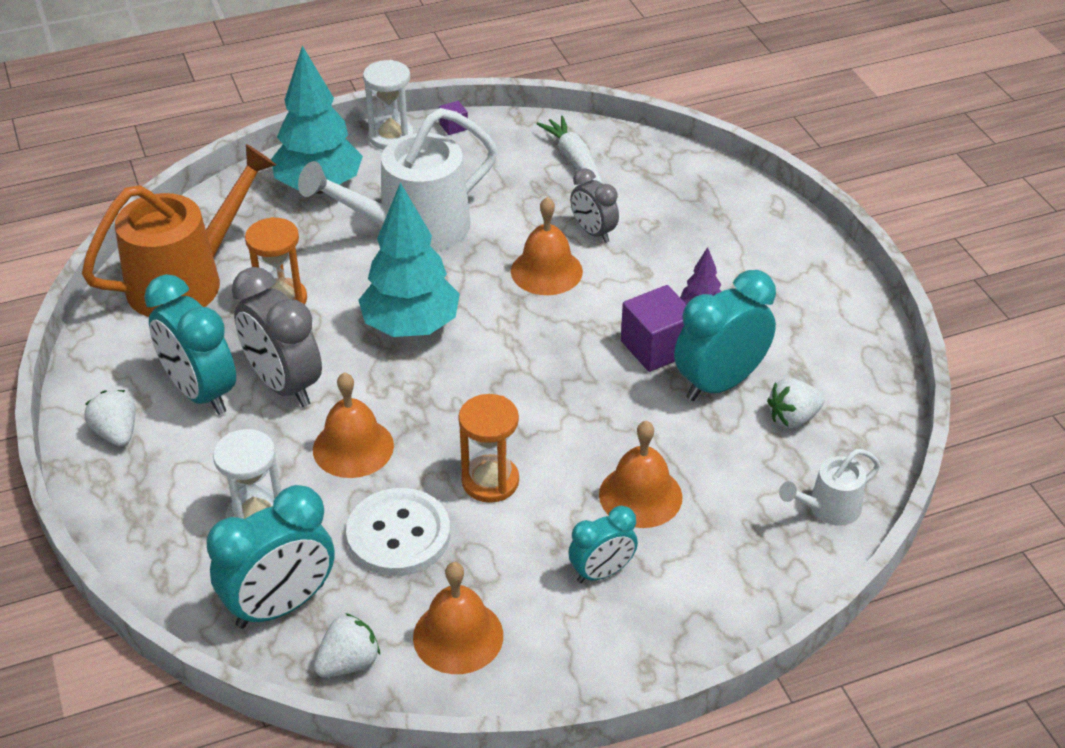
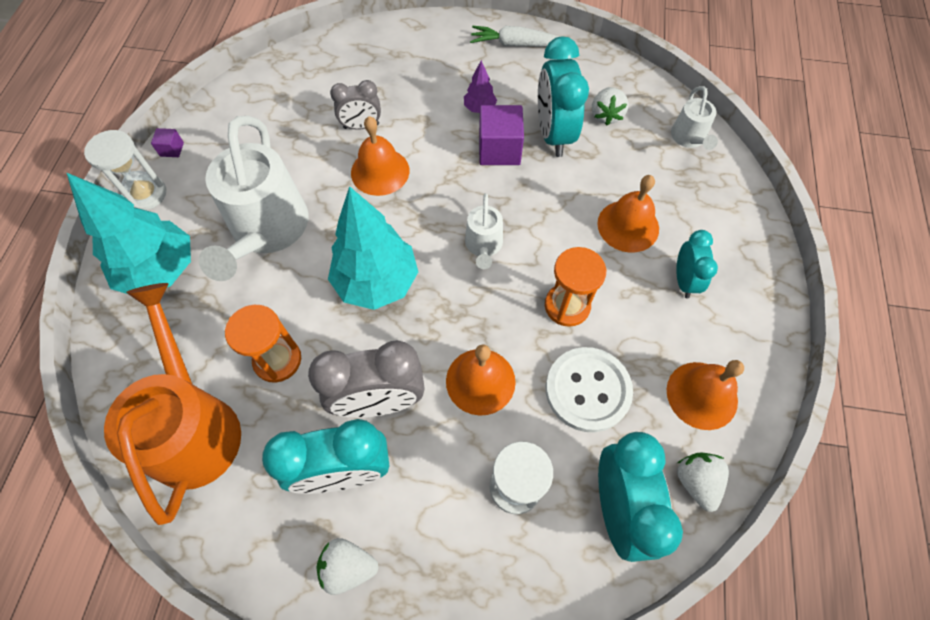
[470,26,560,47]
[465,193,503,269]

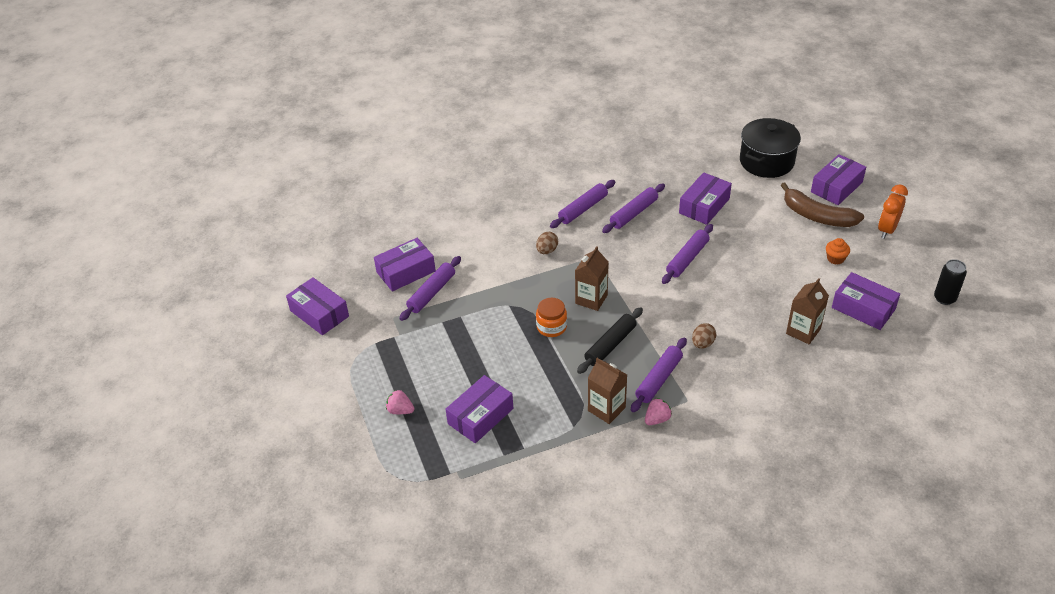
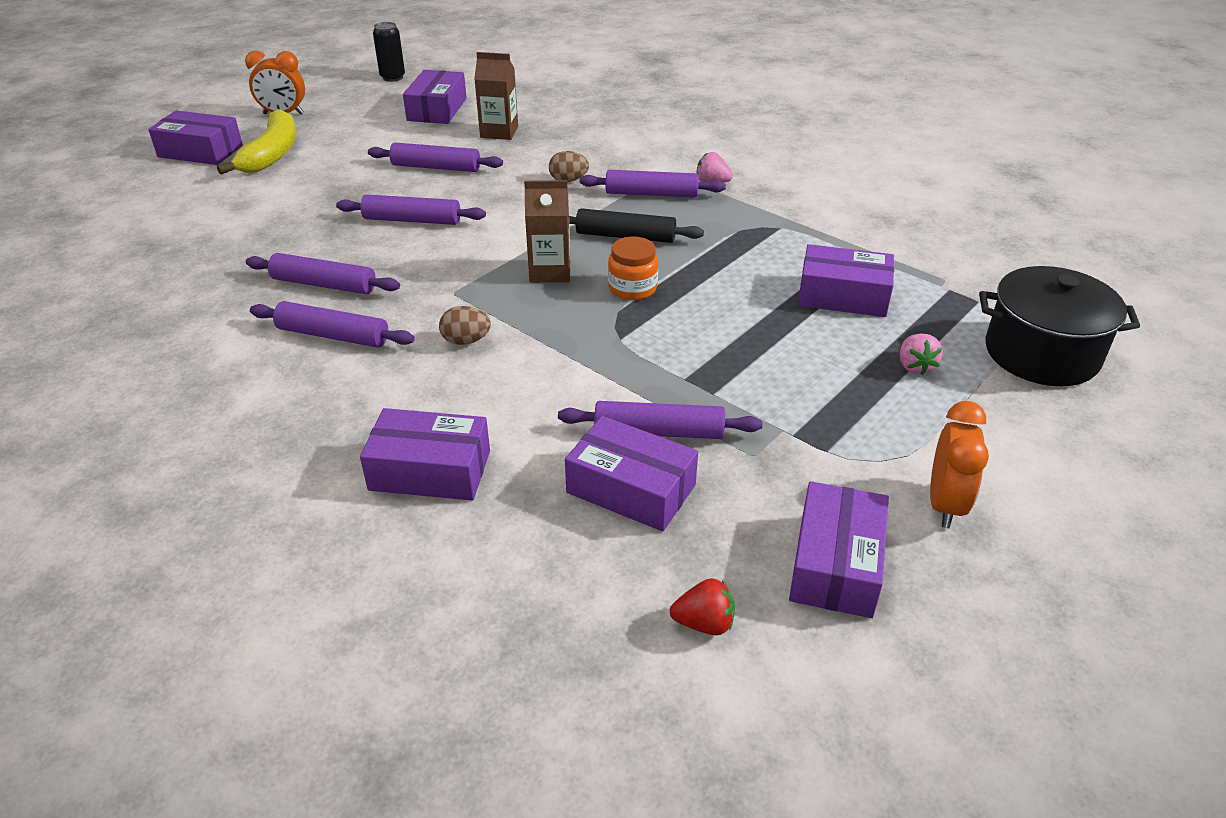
[588,358,627,424] (first image)
[360,408,490,501]
[979,266,1140,386]
[217,109,296,175]
[826,238,850,265] (first image)
[368,143,503,172]
[670,578,735,635]
[930,401,989,528]

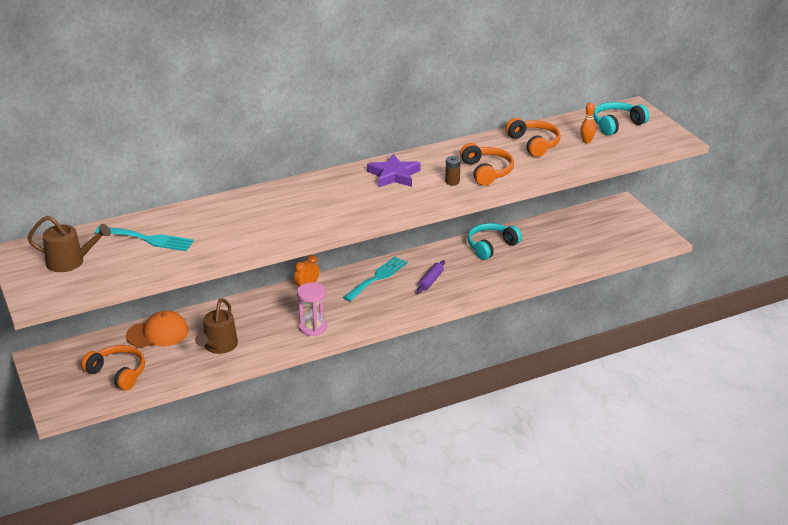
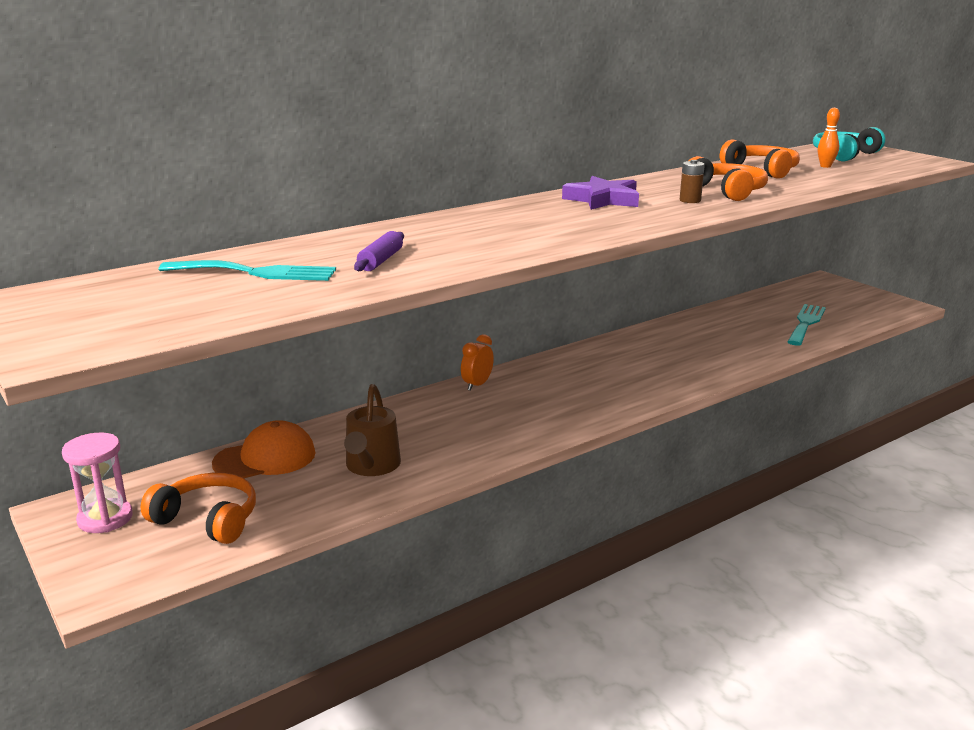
[27,216,111,272] (first image)
[62,433,133,533]
[787,304,826,346]
[354,231,404,271]
[468,223,522,260] (first image)

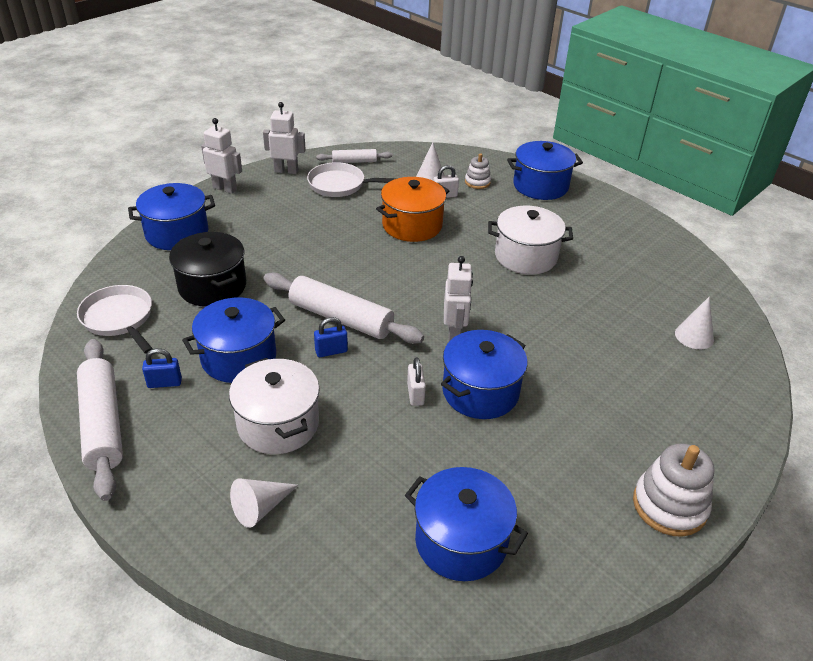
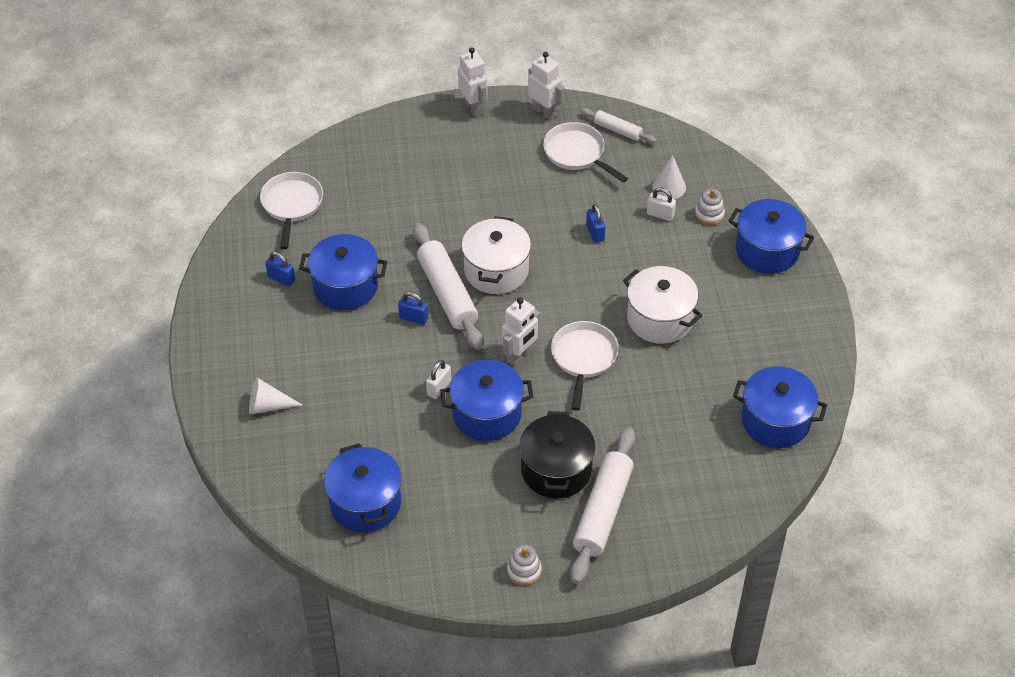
[570,427,635,584]
[733,366,827,448]
[519,411,596,499]
[461,216,531,294]
[586,204,605,243]
[507,545,542,586]
[675,297,714,349] (first image)
[551,321,619,411]

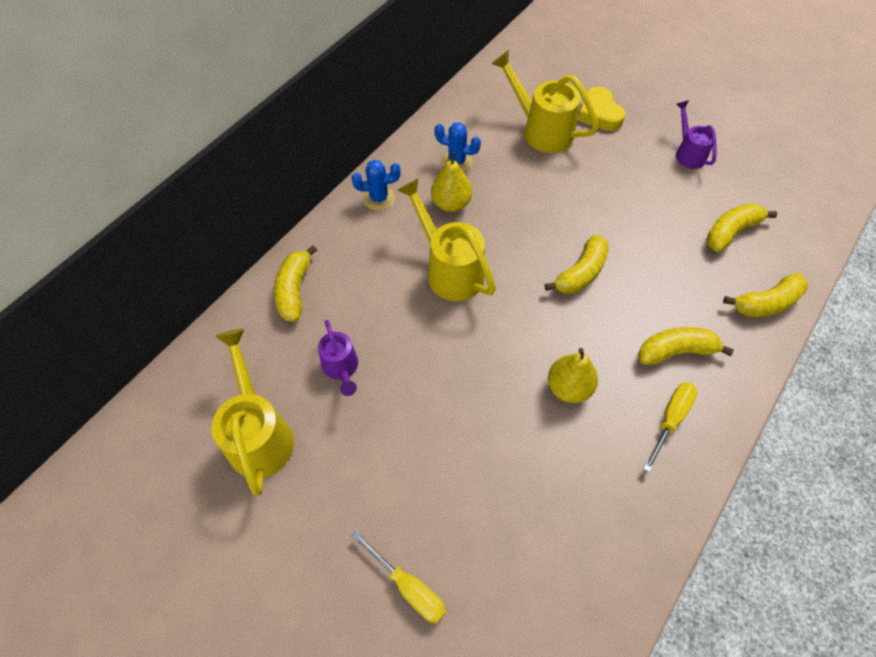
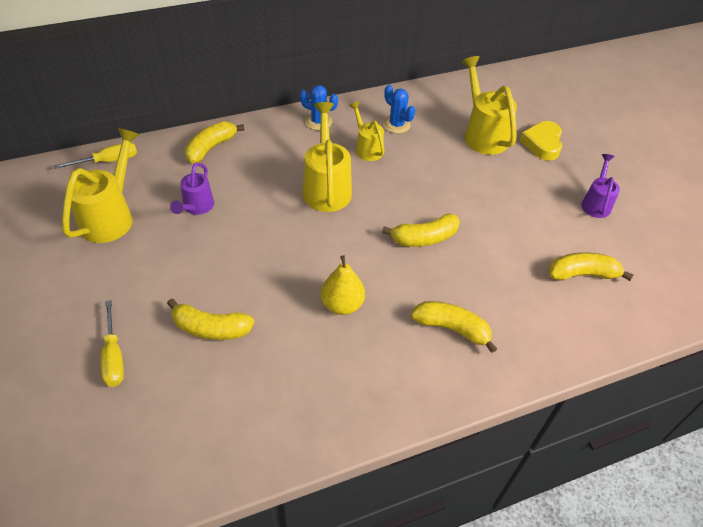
[349,102,385,161]
[54,142,137,169]
[167,298,254,340]

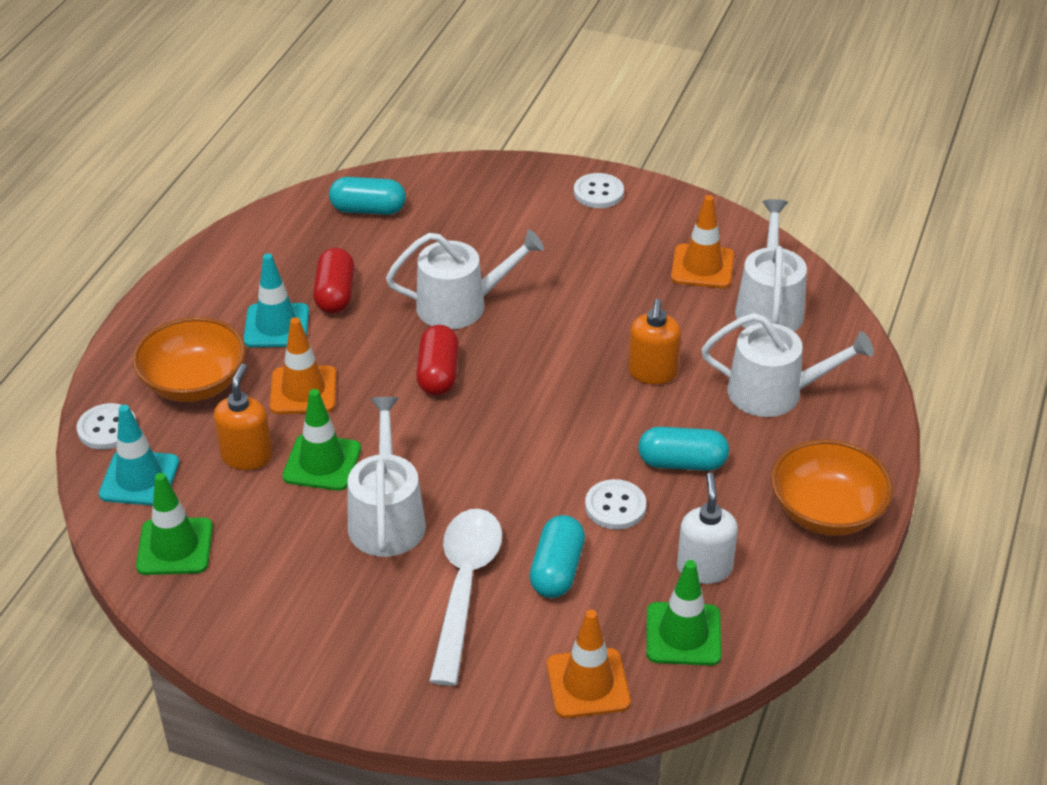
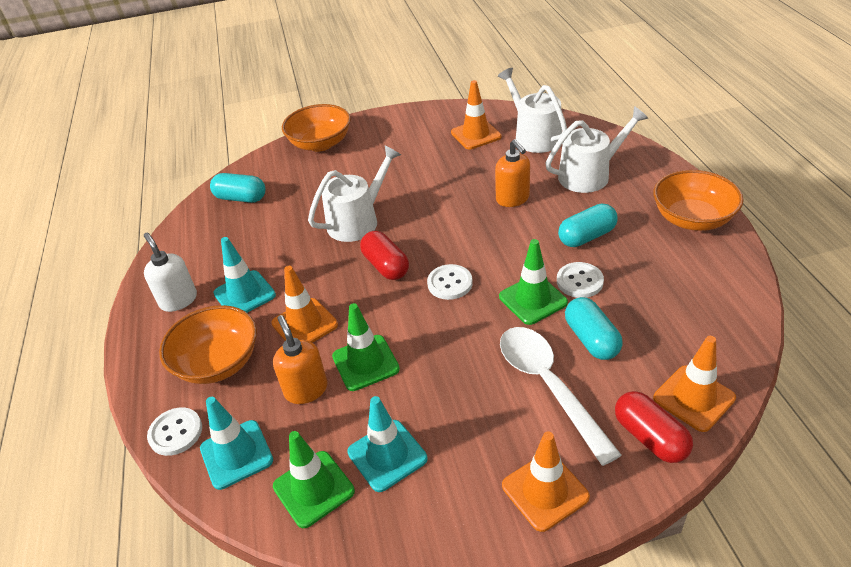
[615,391,693,463]
[210,173,265,203]
[347,397,426,557] (first image)
[427,264,473,300]
[499,239,568,325]
[144,233,197,312]
[282,104,351,152]
[347,396,427,492]
[502,431,590,532]

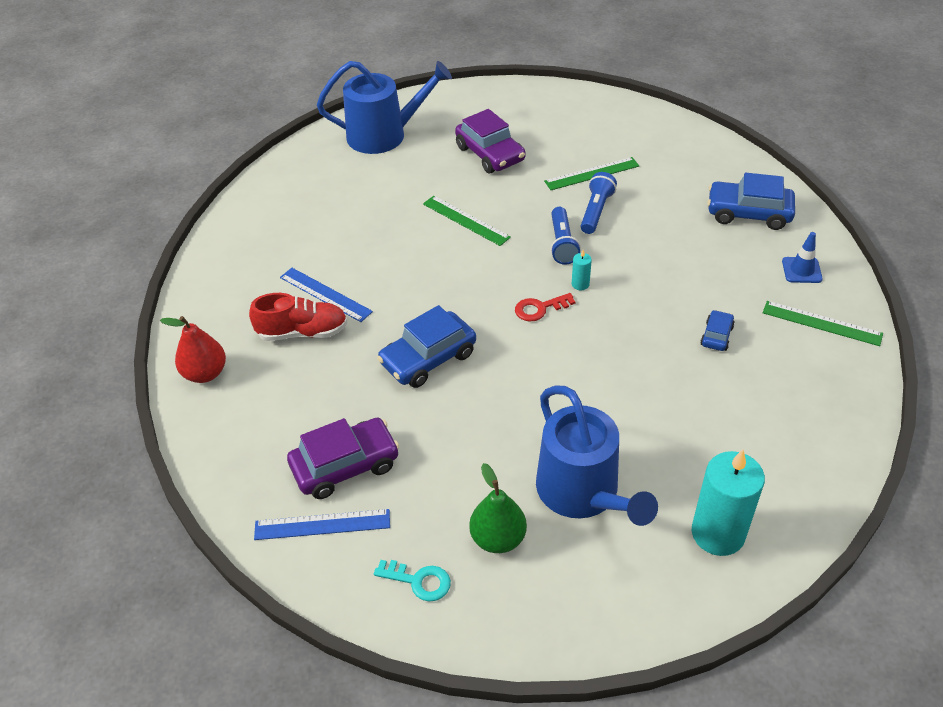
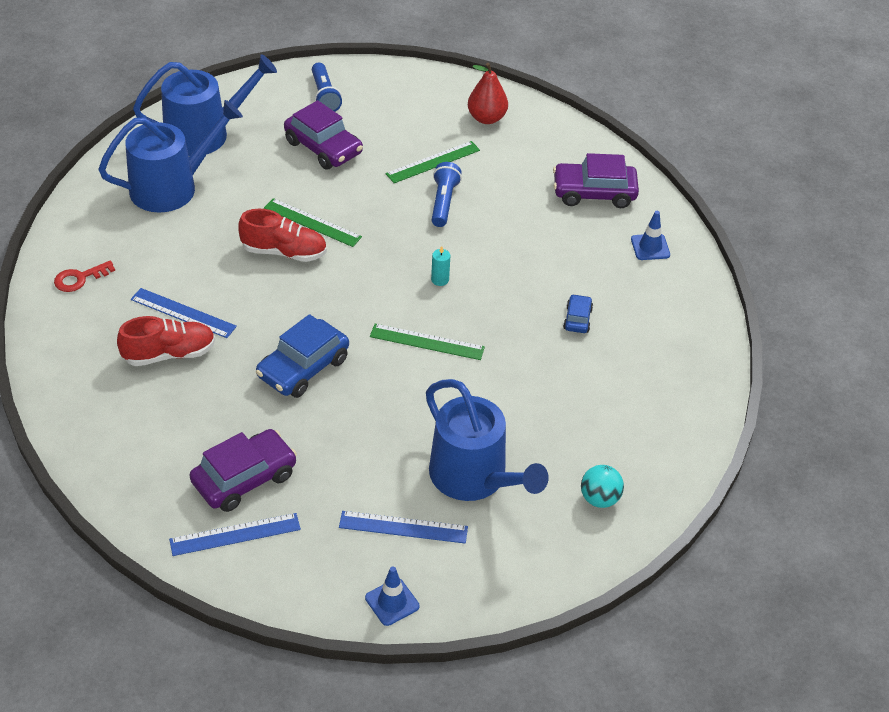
[468,63,508,124]
[374,560,451,602] (first image)
[339,511,468,543]
[54,261,115,292]
[312,63,342,112]
[581,465,624,508]
[553,153,639,208]
[370,324,485,360]
[98,100,243,213]
[238,209,327,262]
[365,567,420,626]

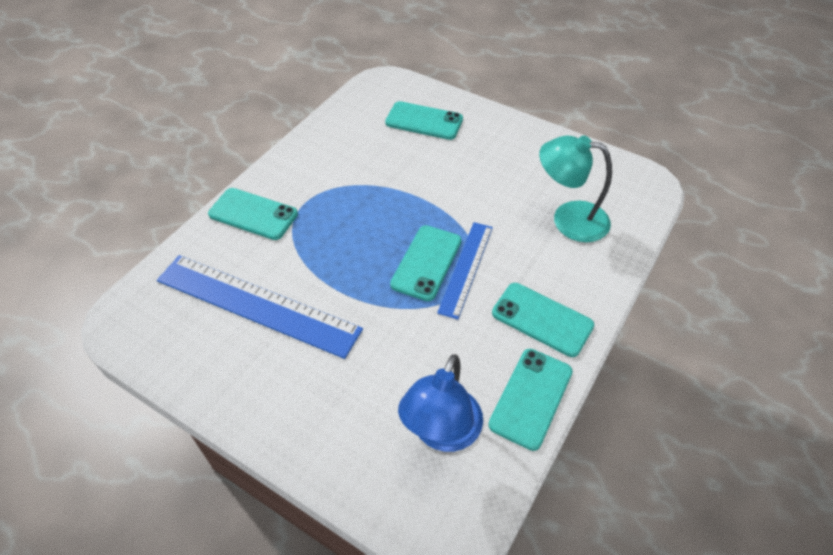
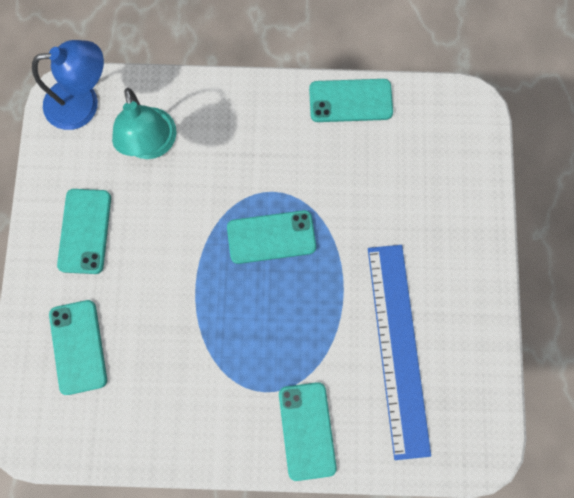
[32,40,104,130]
[437,222,493,320] (first image)
[57,189,111,274]

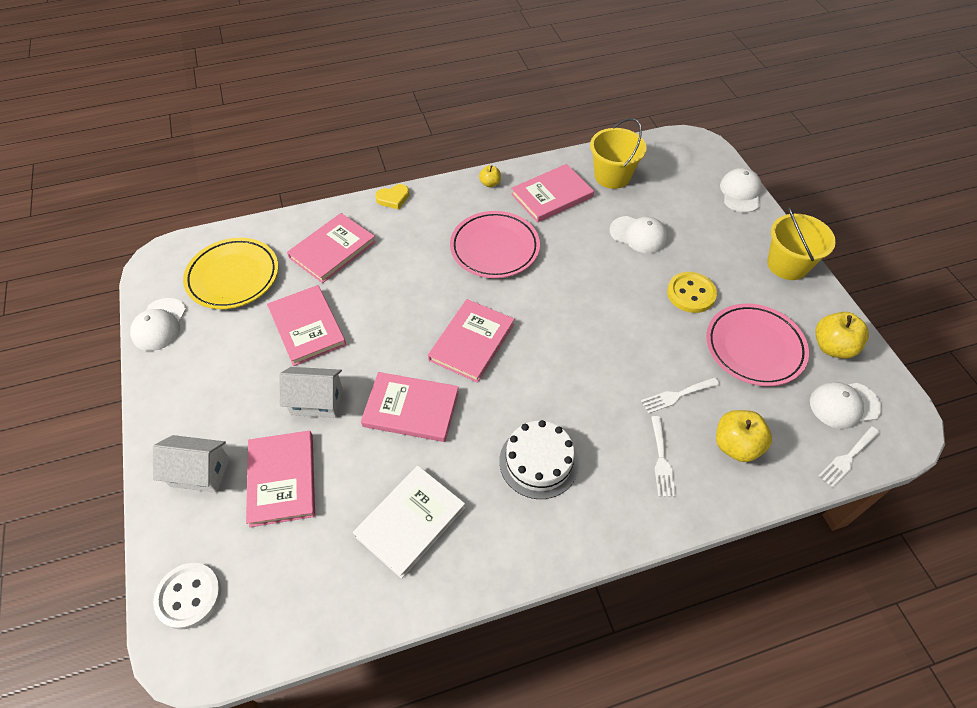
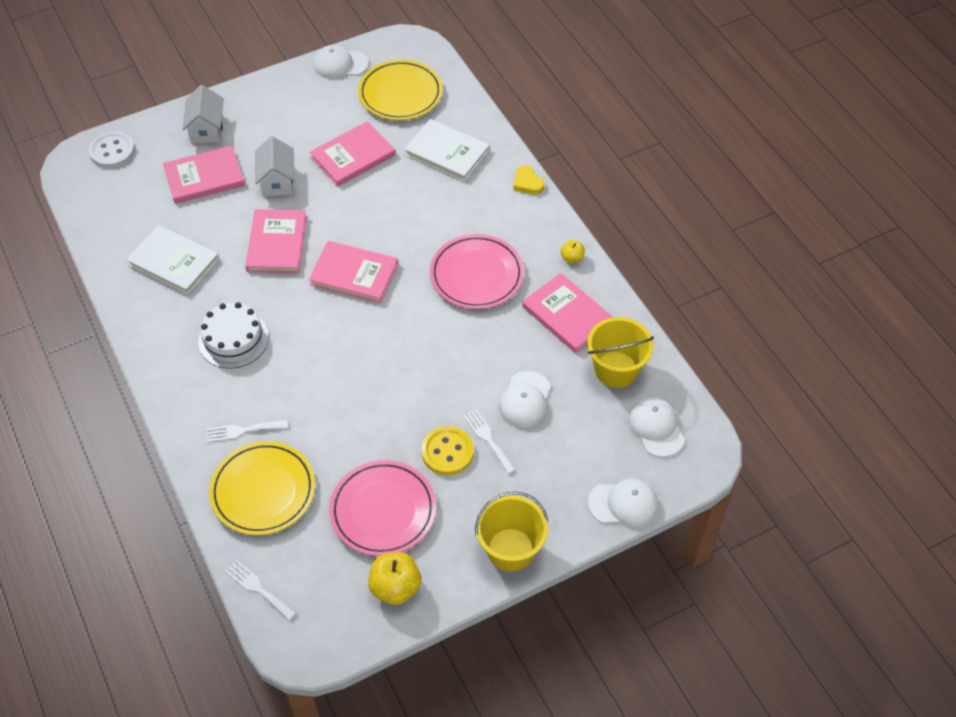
[404,119,489,182]
[463,409,516,474]
[209,441,315,535]
[628,397,685,457]

